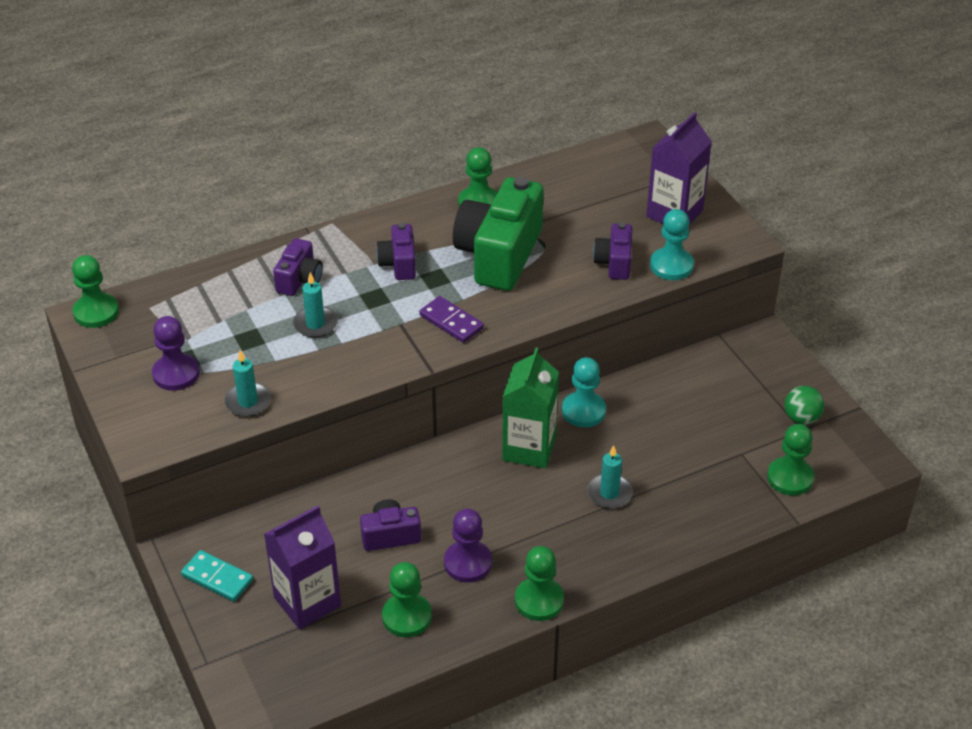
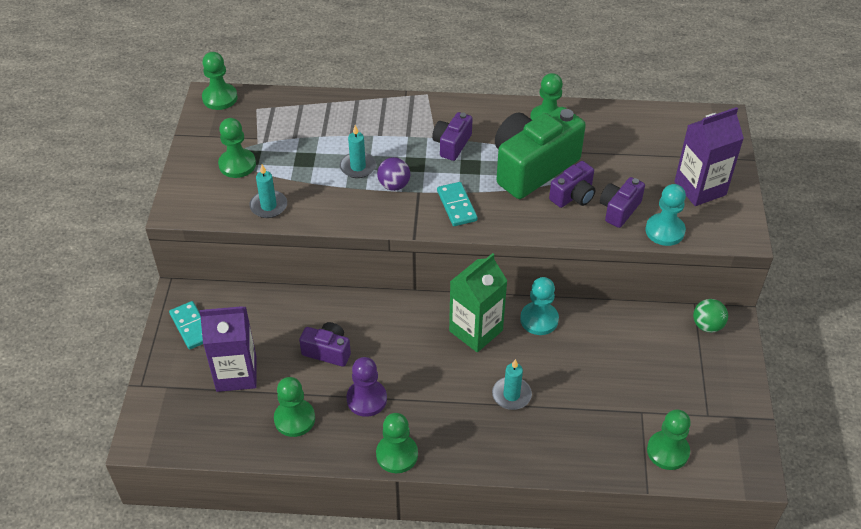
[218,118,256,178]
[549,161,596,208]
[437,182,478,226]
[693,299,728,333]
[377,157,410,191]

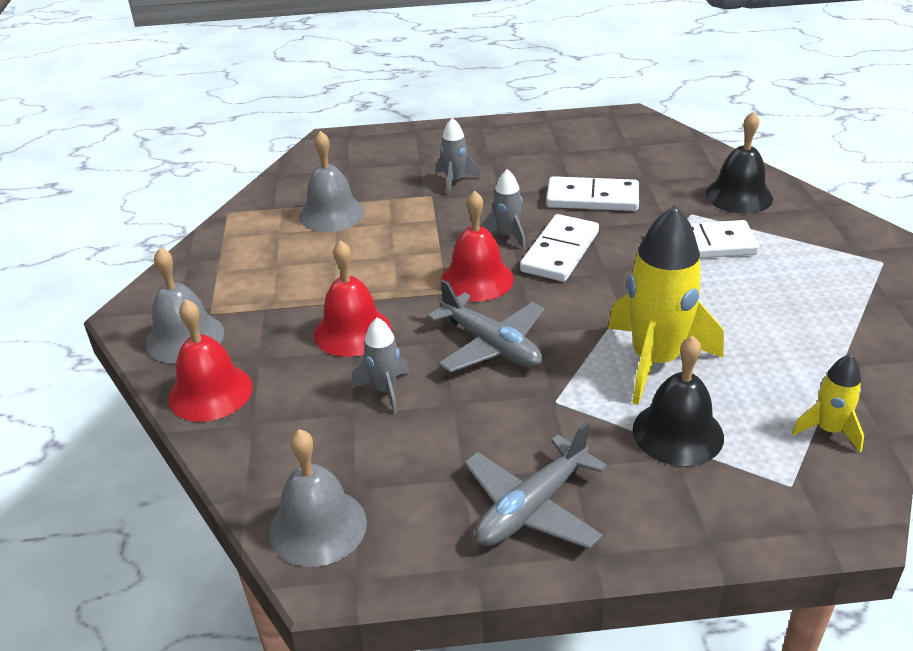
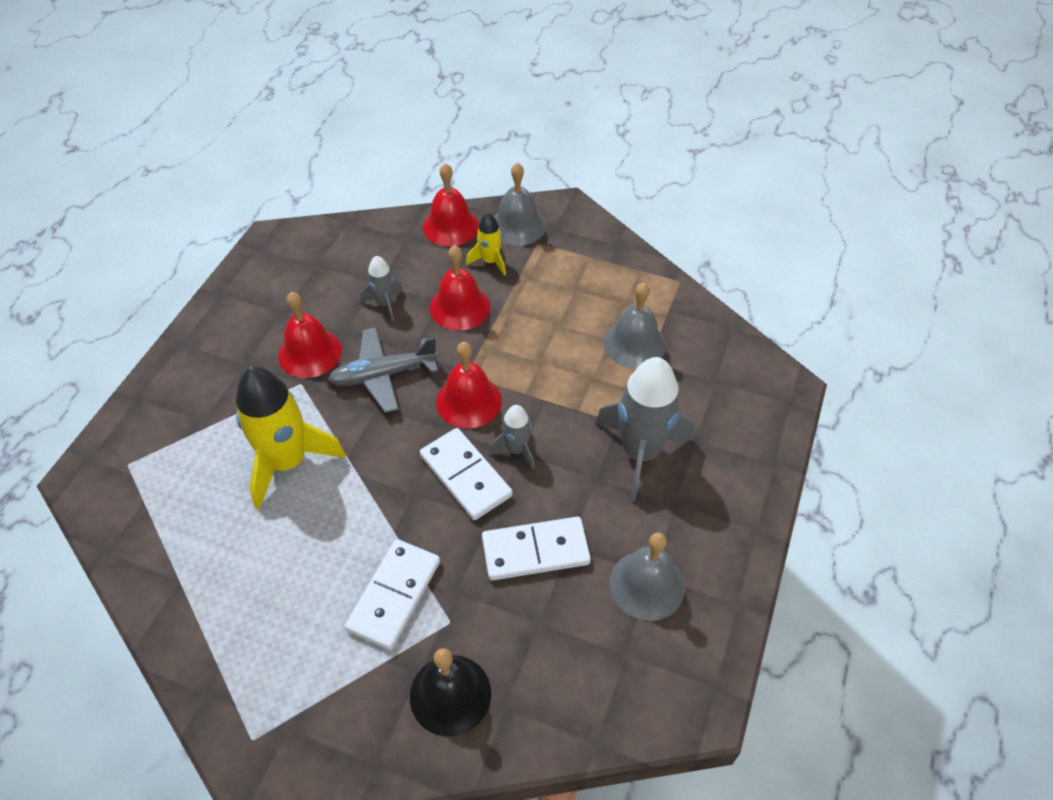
[609,533,685,621]
[596,357,694,502]
[464,422,607,549] (first image)
[482,517,591,580]
[633,336,724,466] (first image)
[466,213,506,276]
[278,292,342,378]

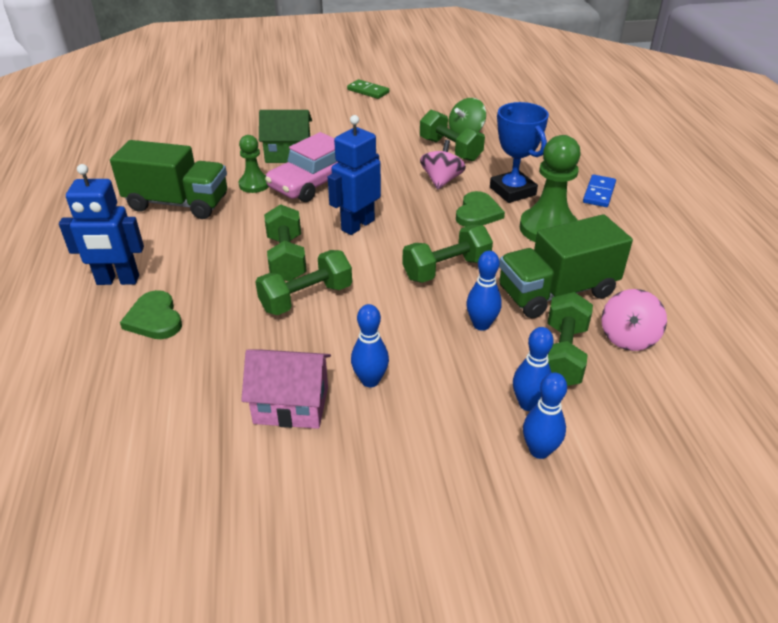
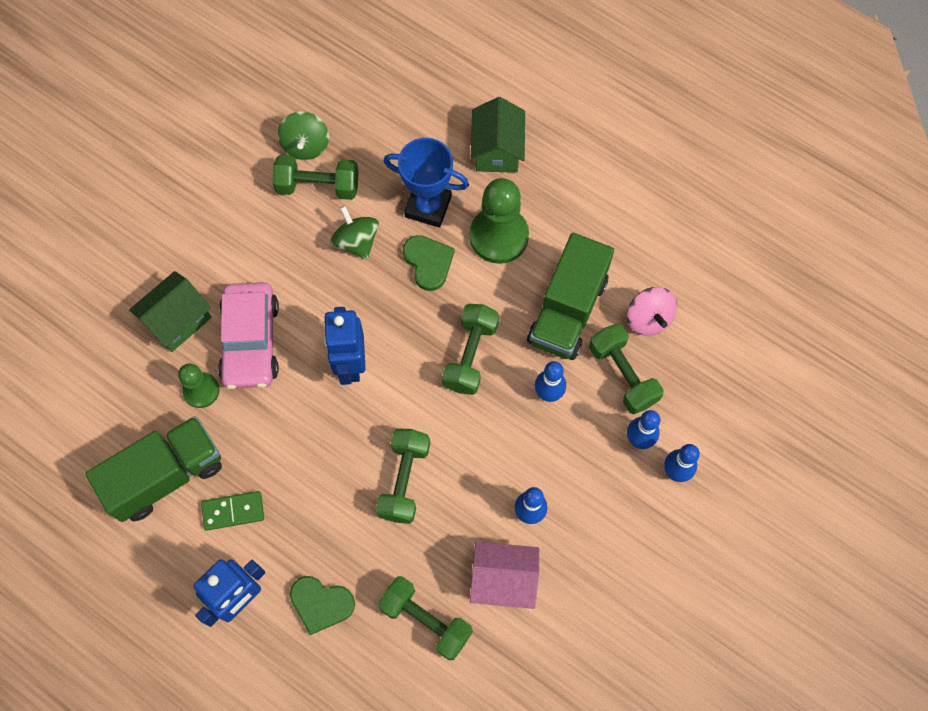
[470,542,539,609]
[378,576,473,660]
[201,491,264,530]
[331,206,379,259]
[471,97,525,173]

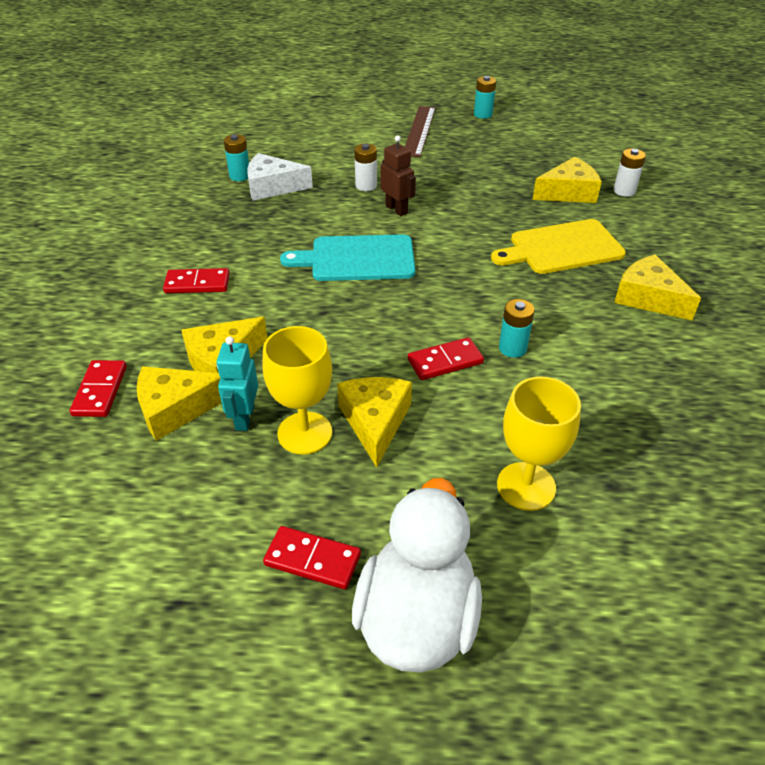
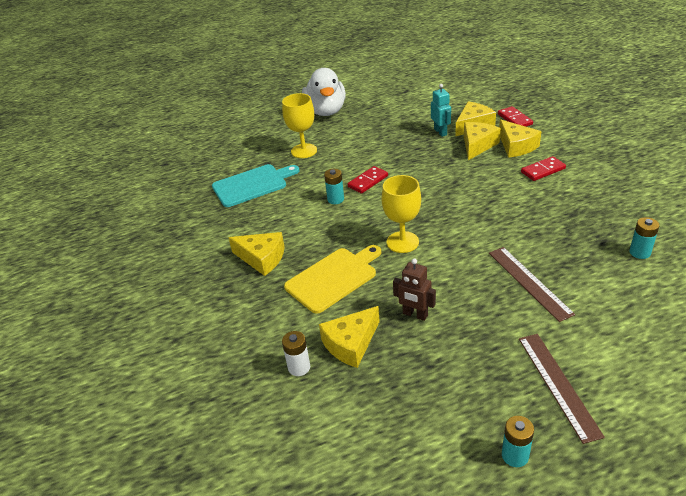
[247,153,313,201] (first image)
[382,175,421,253]
[263,526,361,589] (first image)
[212,164,300,207]
[499,119,542,158]
[489,247,575,322]
[393,258,436,321]

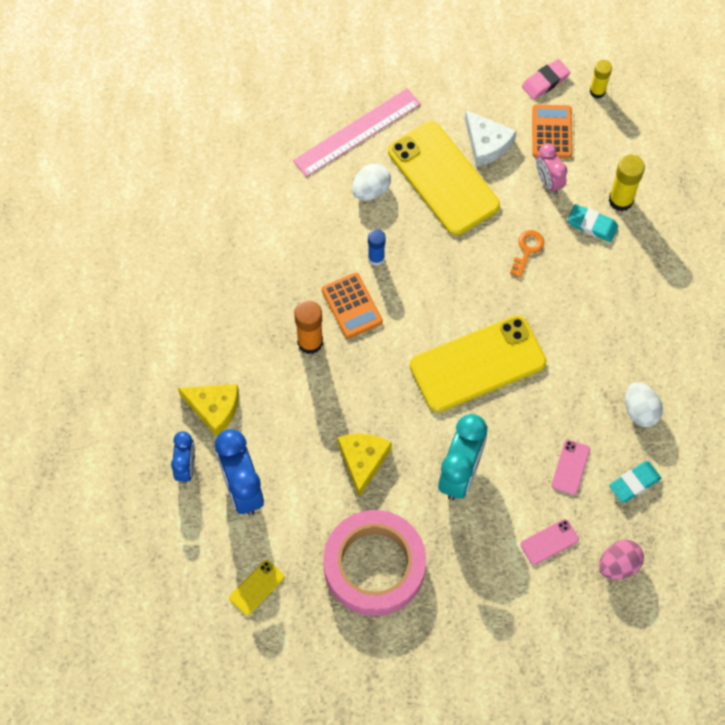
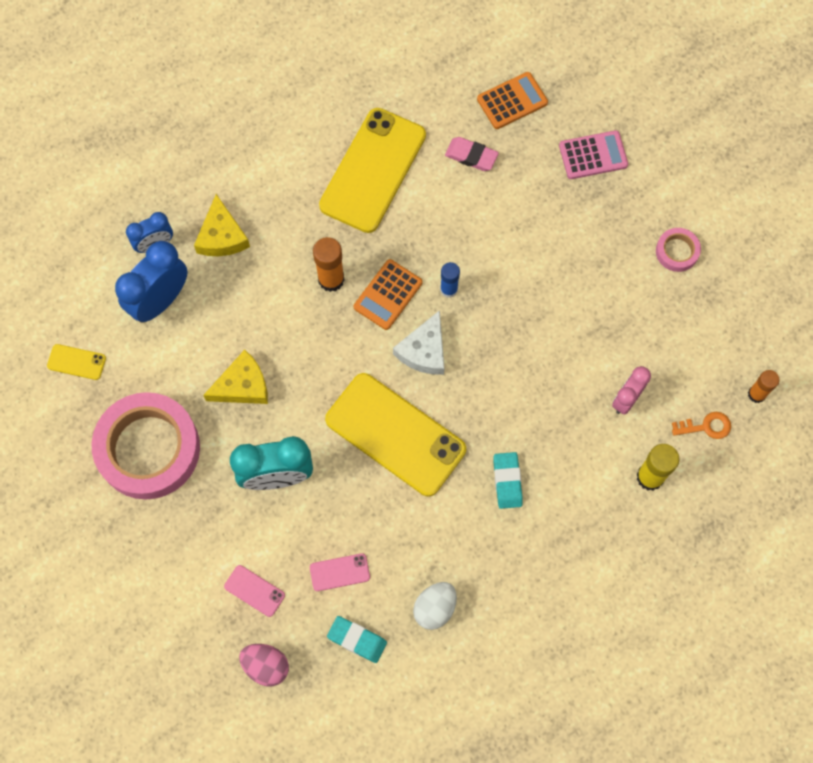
[293,88,421,177] (first image)
[352,163,391,201] (first image)
[319,108,426,233]
[393,310,444,375]
[672,412,731,439]
[445,137,499,171]
[477,72,548,129]
[494,452,523,509]
[748,370,780,403]
[559,130,628,179]
[656,228,701,272]

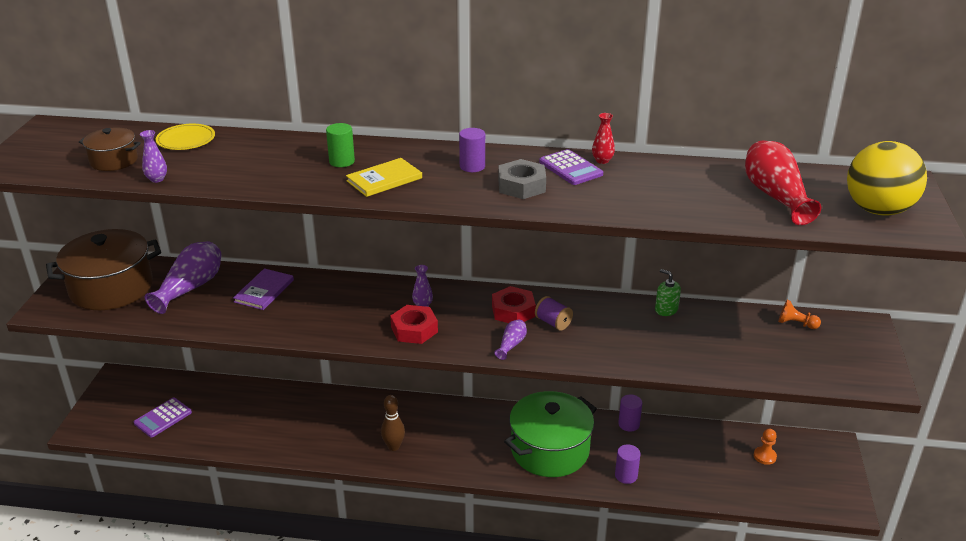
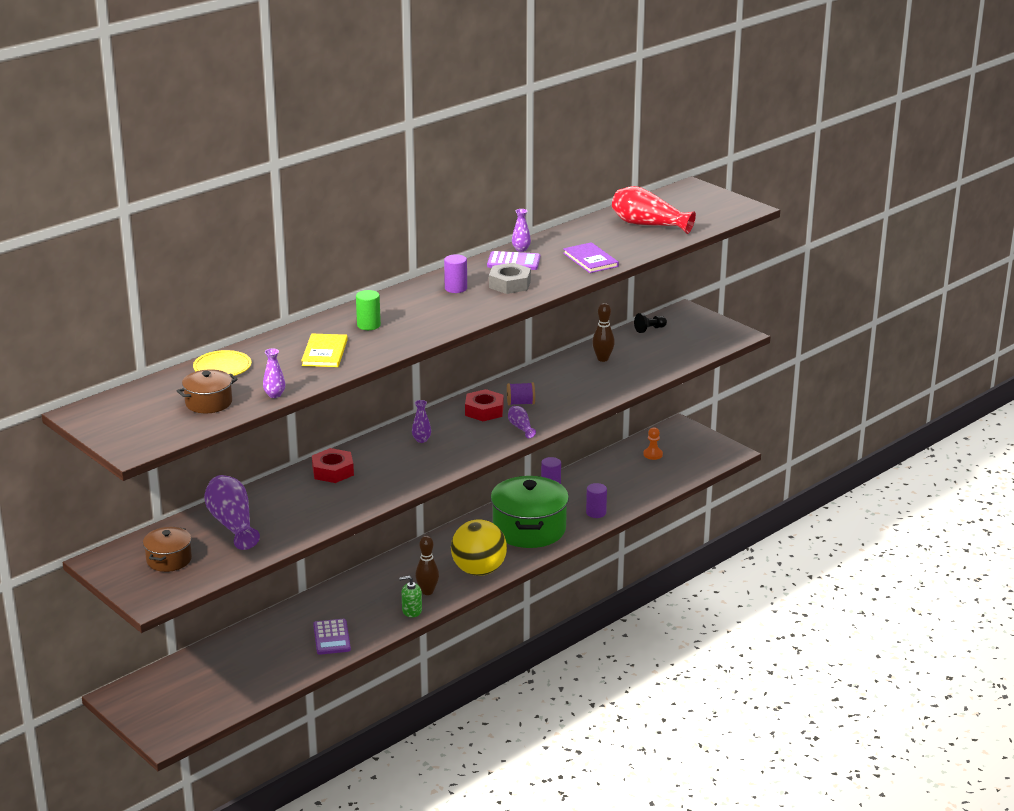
[143,527,192,572]
[313,619,351,655]
[563,242,619,273]
[301,334,348,367]
[312,448,354,483]
[512,209,531,252]
[399,576,422,617]
[634,313,667,333]
[451,519,507,576]
[592,303,615,362]

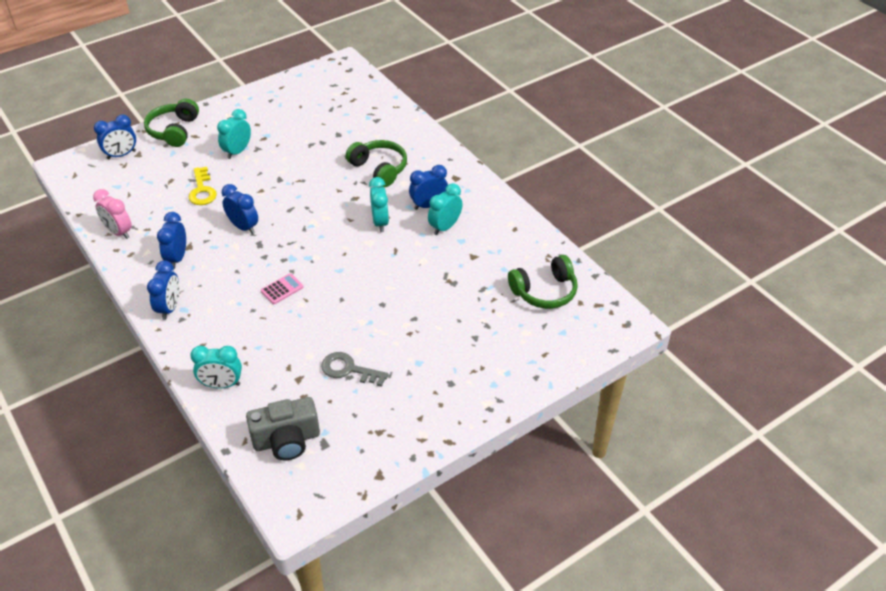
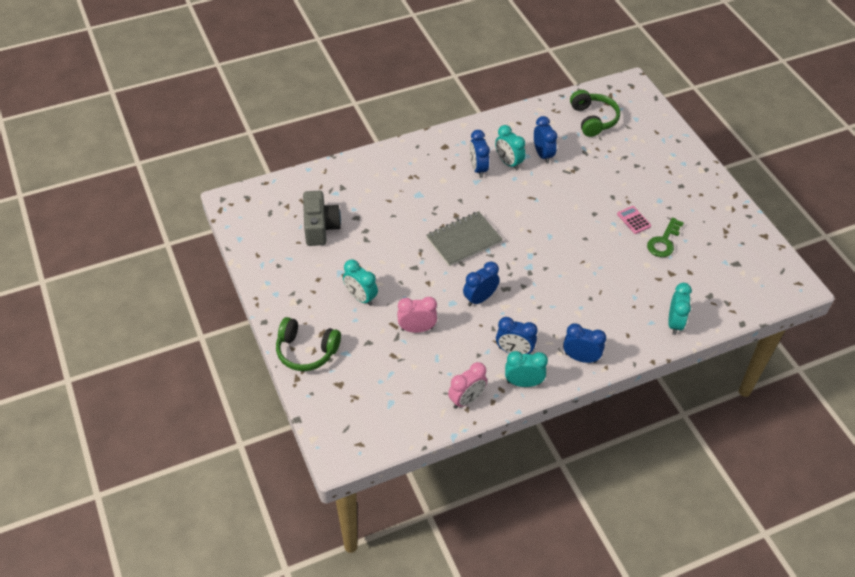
[534,116,557,164]
[397,297,437,333]
[303,190,341,246]
[617,206,651,234]
[647,217,684,257]
[346,140,407,187] (first image)
[505,351,548,387]
[426,211,503,266]

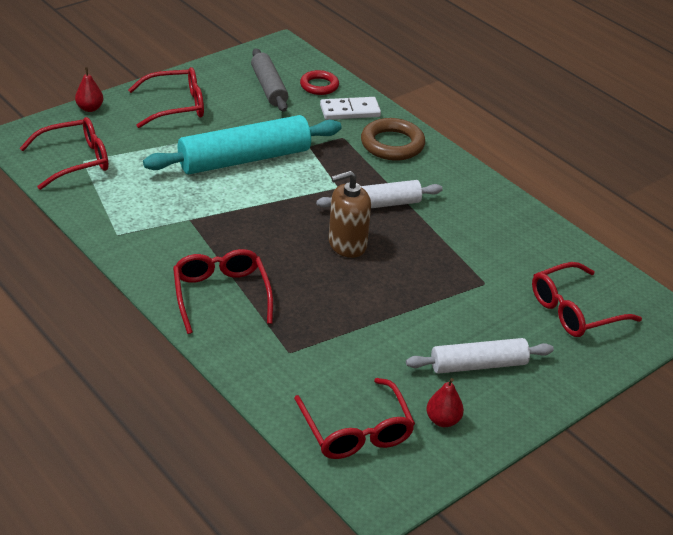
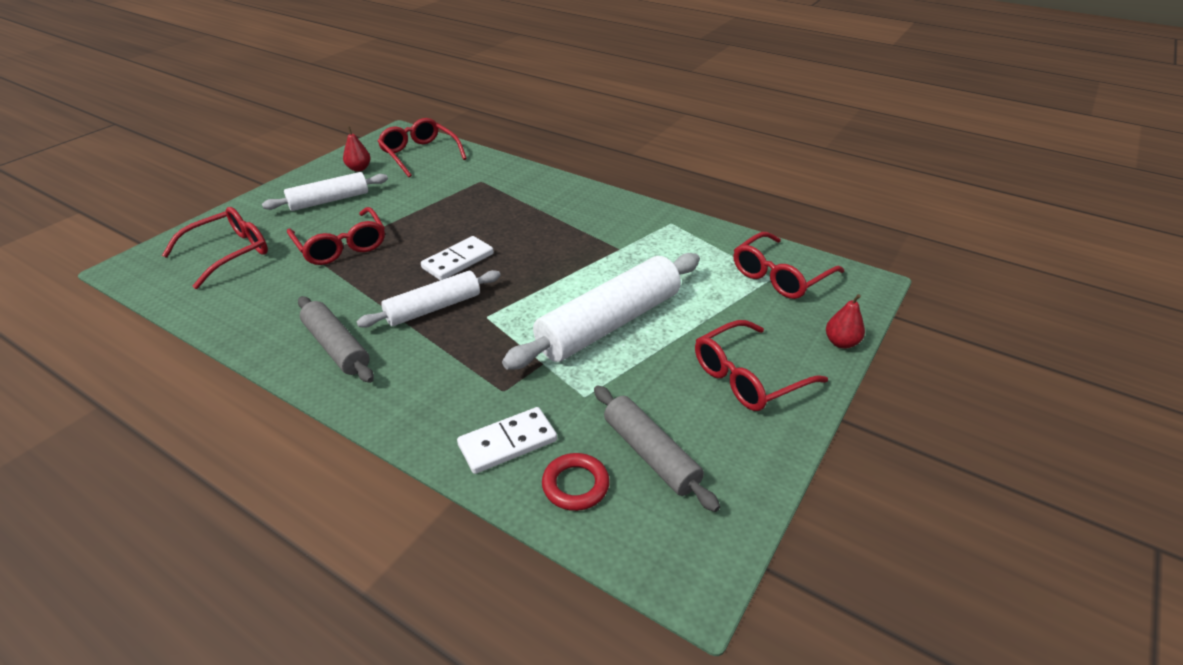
[502,253,700,370]
[287,207,385,265]
[421,236,494,280]
[361,118,425,161] (first image)
[298,296,374,383]

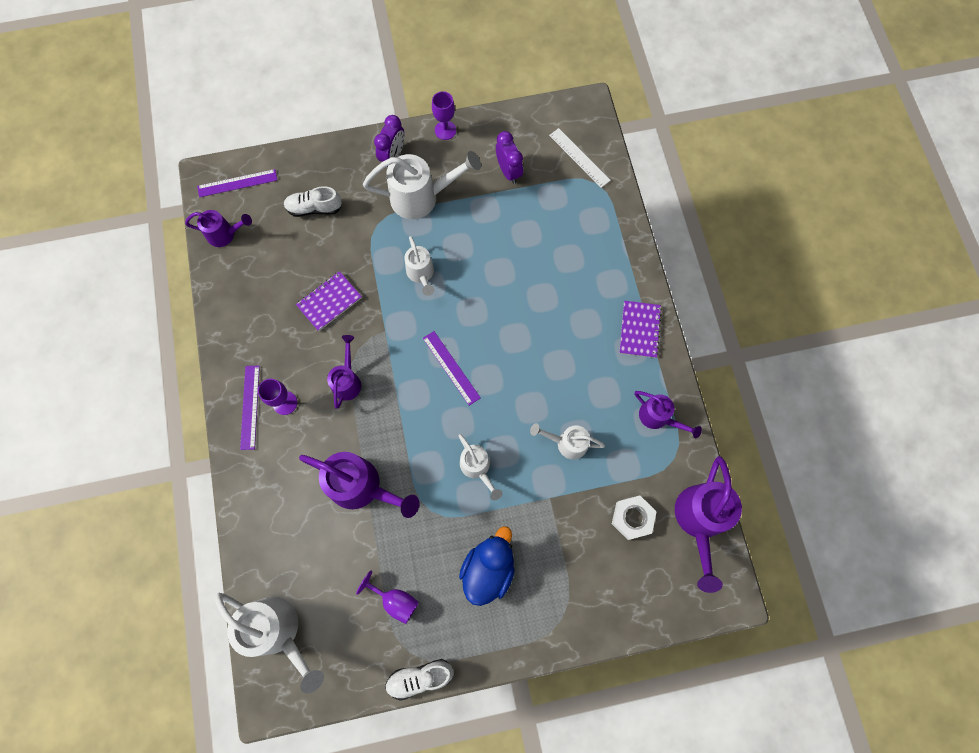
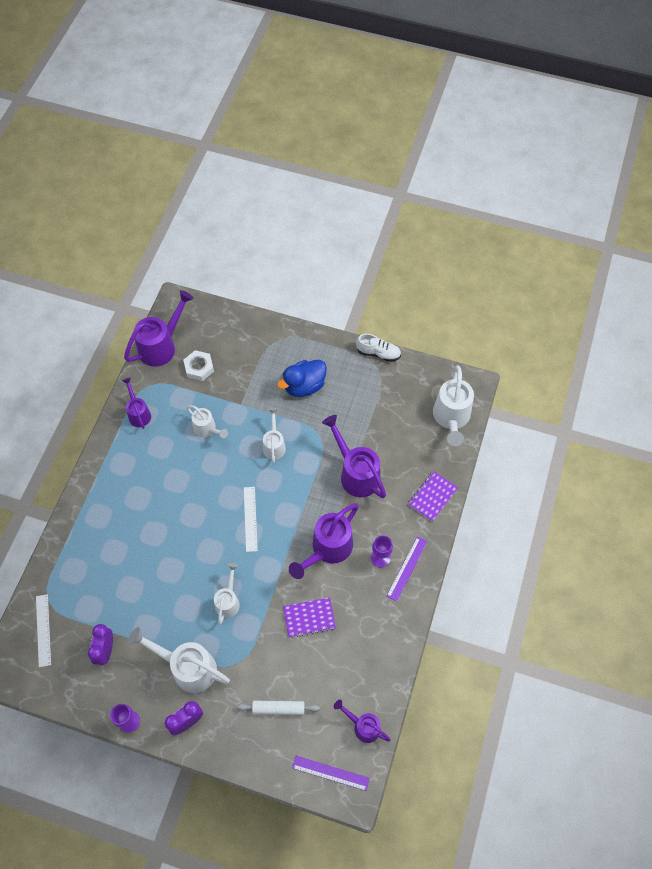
[433,365,474,446]
[237,701,320,715]
[289,504,359,579]
[356,571,419,624] (first image)
[244,487,258,552]
[408,471,458,521]

